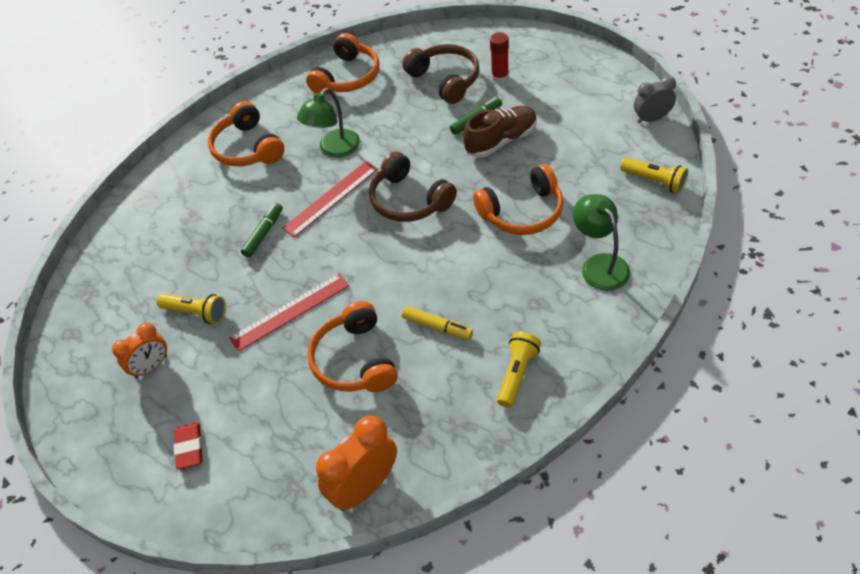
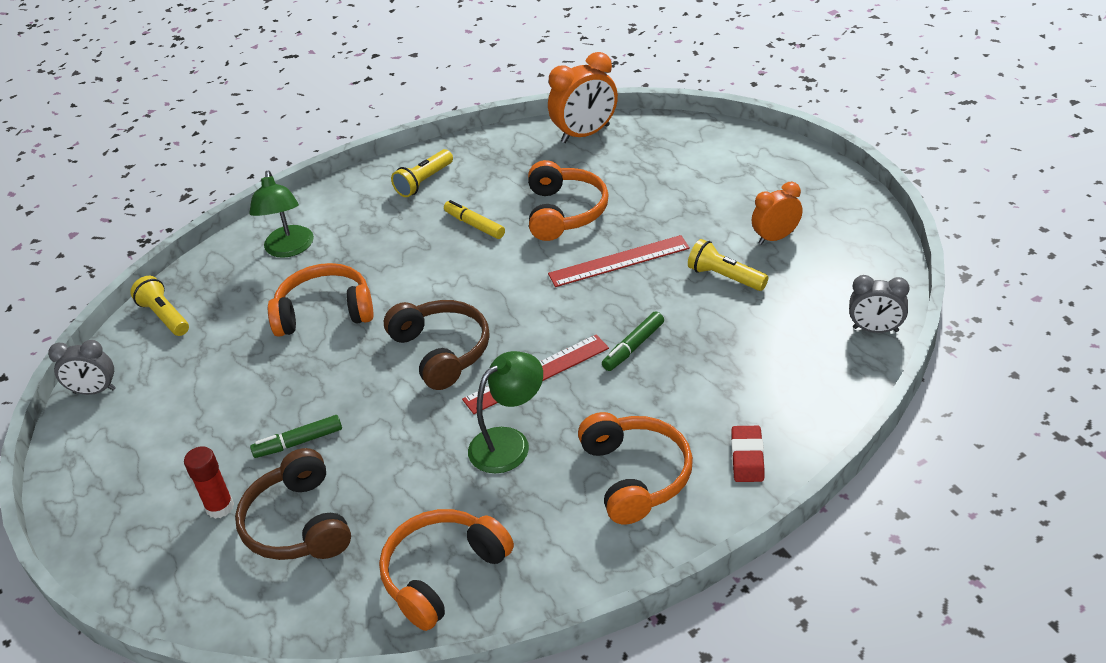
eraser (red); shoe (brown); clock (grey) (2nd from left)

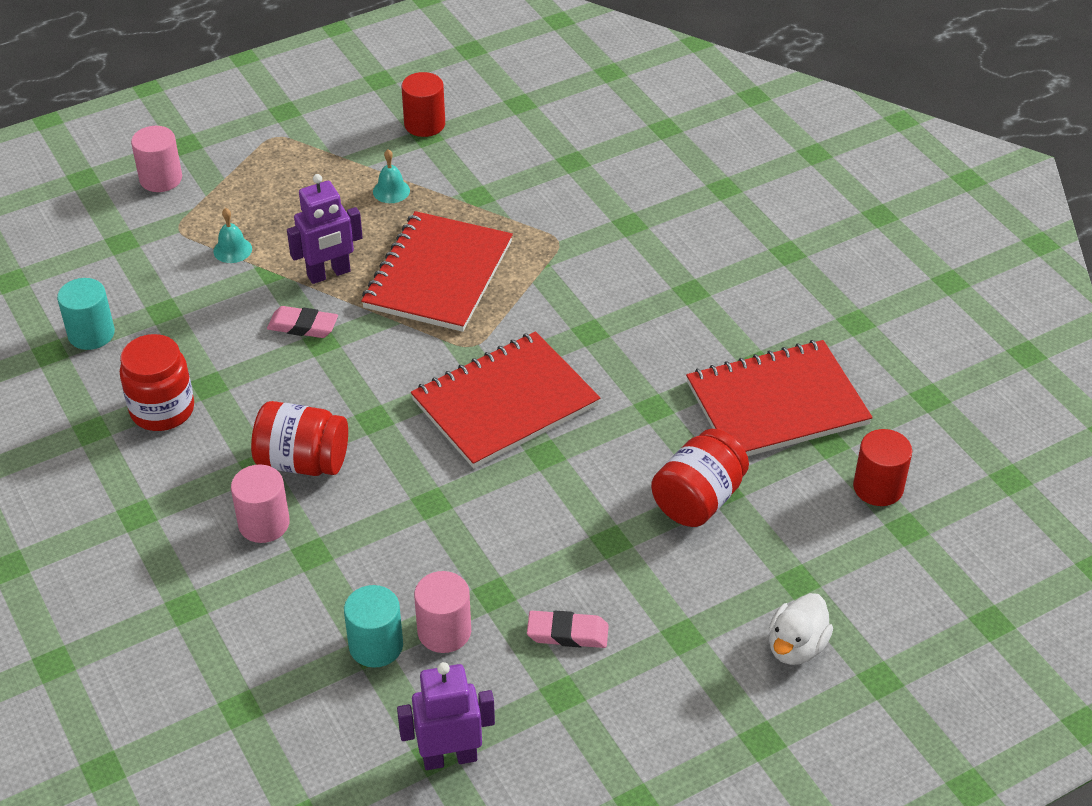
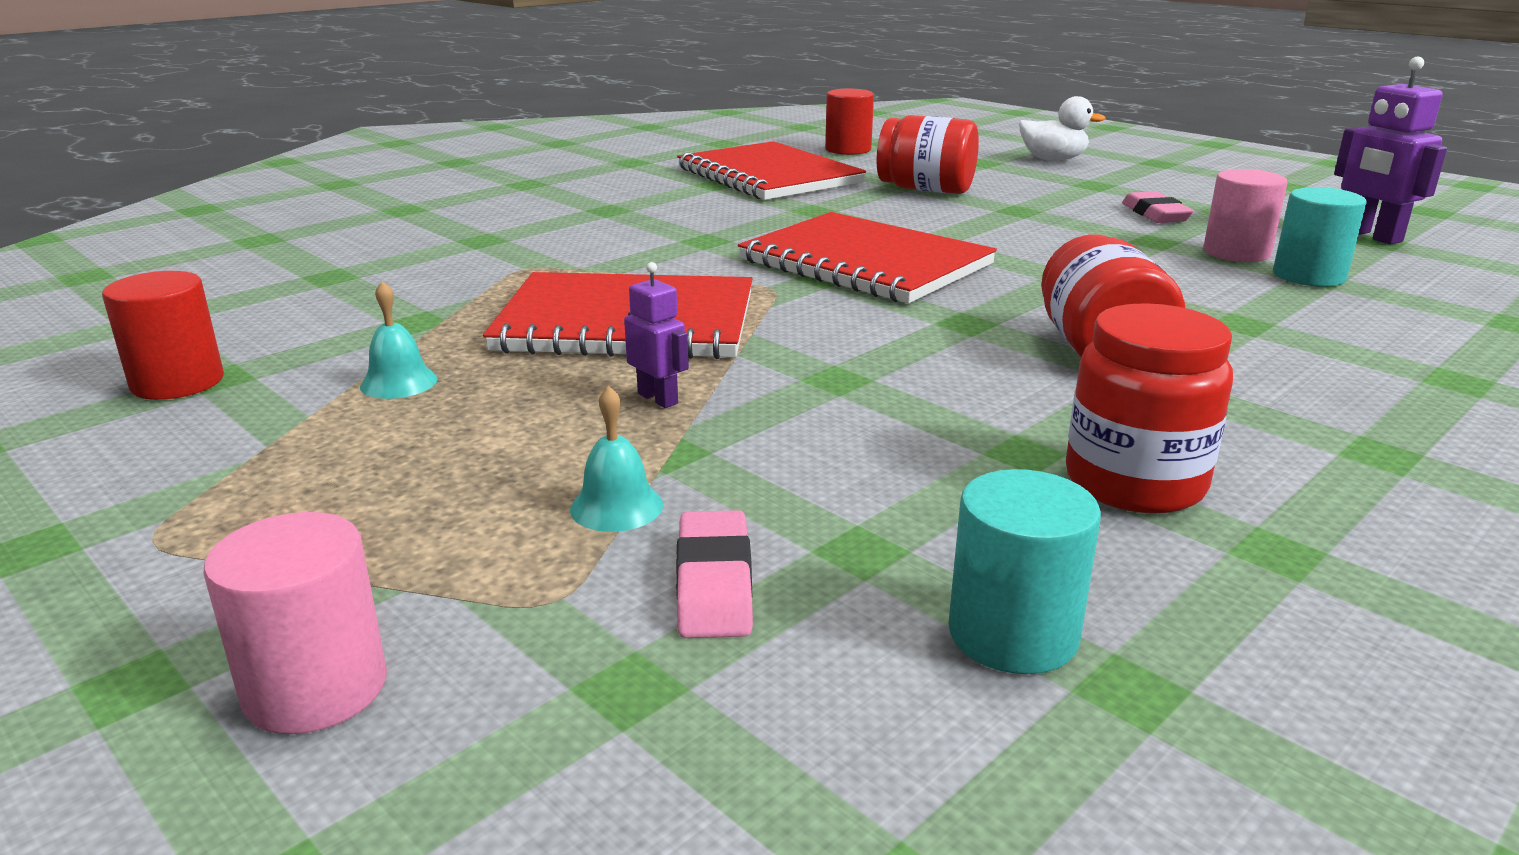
cylinder (pink) (2nd from left in the first image); eraser (pink) (1st from left); robot (purple) (1st from left)

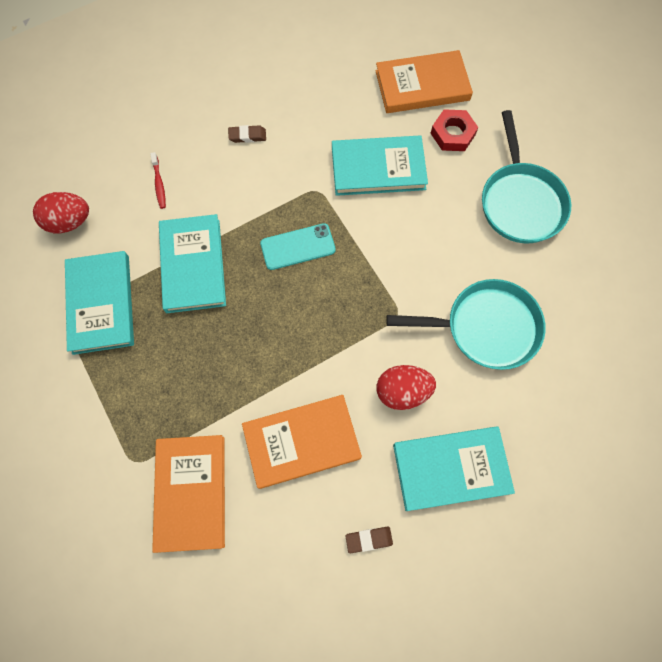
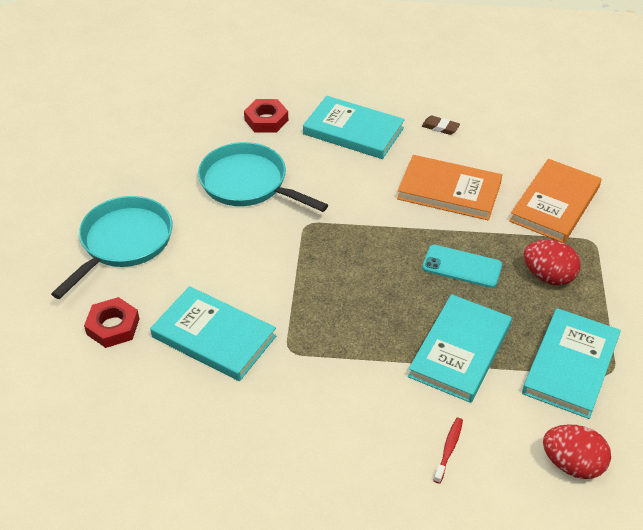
eraser (brown) (1st from left in the first image); phone (turquoise); book (orange) (3rd from left in the first image); egg (red) (1st from left); nut (red) (2nd from left)

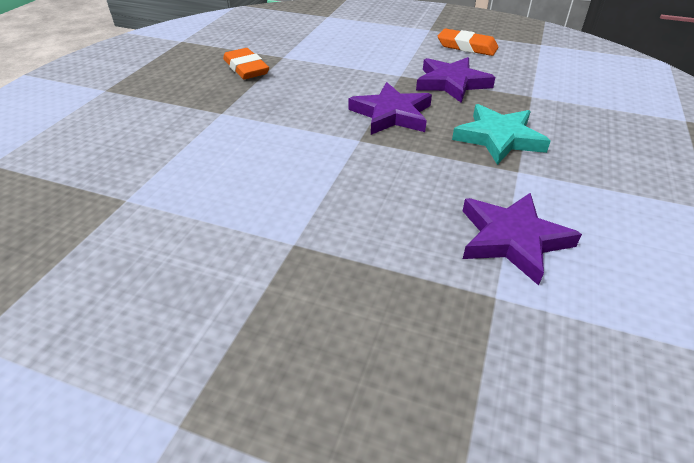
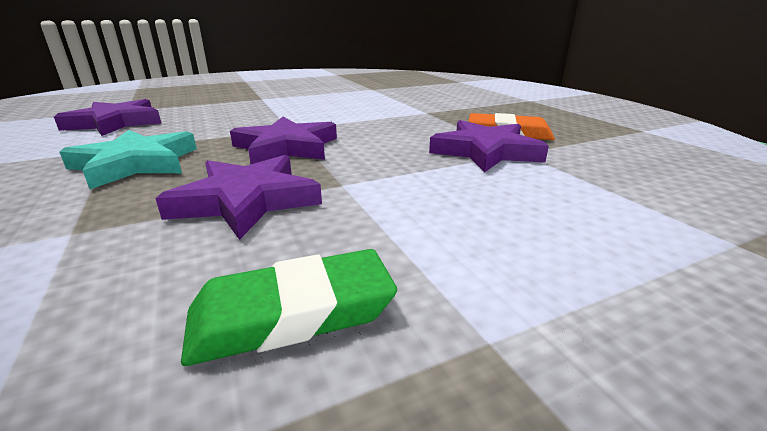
eraser (green); star (purple) (4th from left)

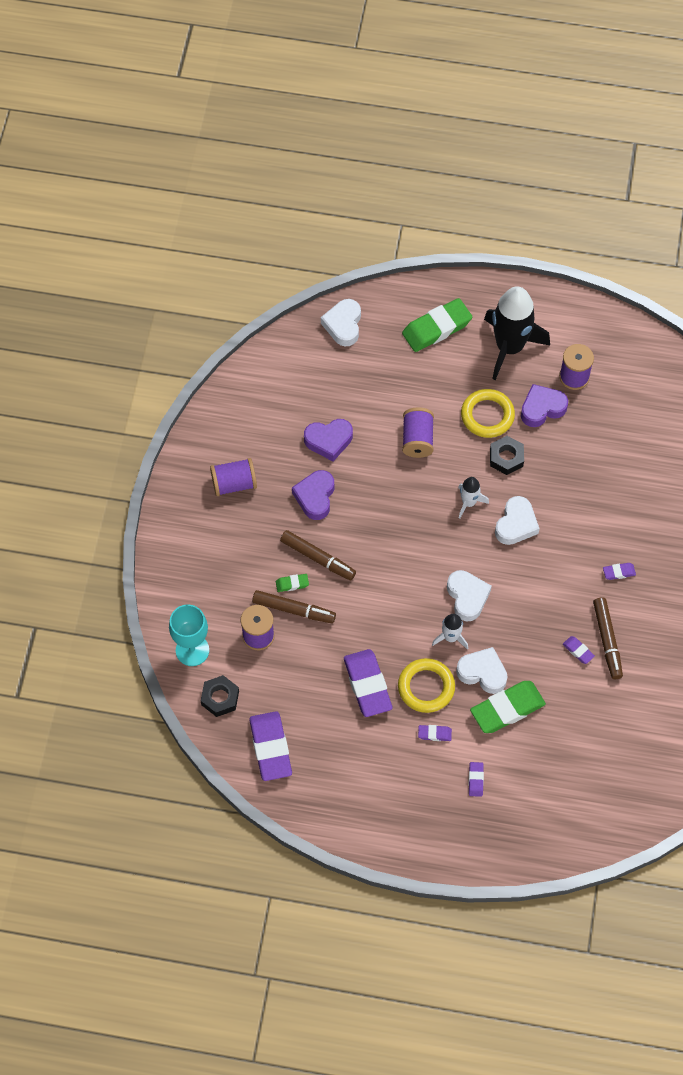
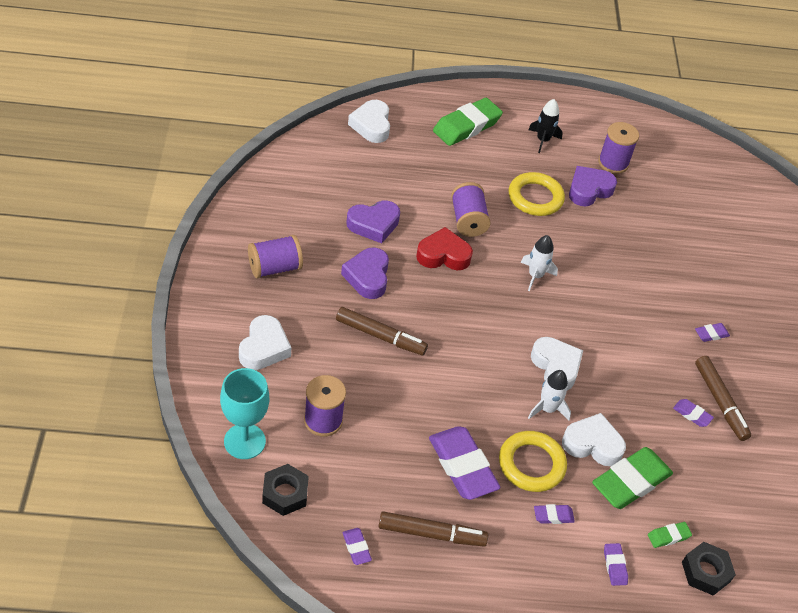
eraser (purple) (1st from left); marker (brown) (2nd from left); eraser (green) (3rd from left); rocket (black); nut (black) (2nd from left); heart (white) (1st from left); heart (red)

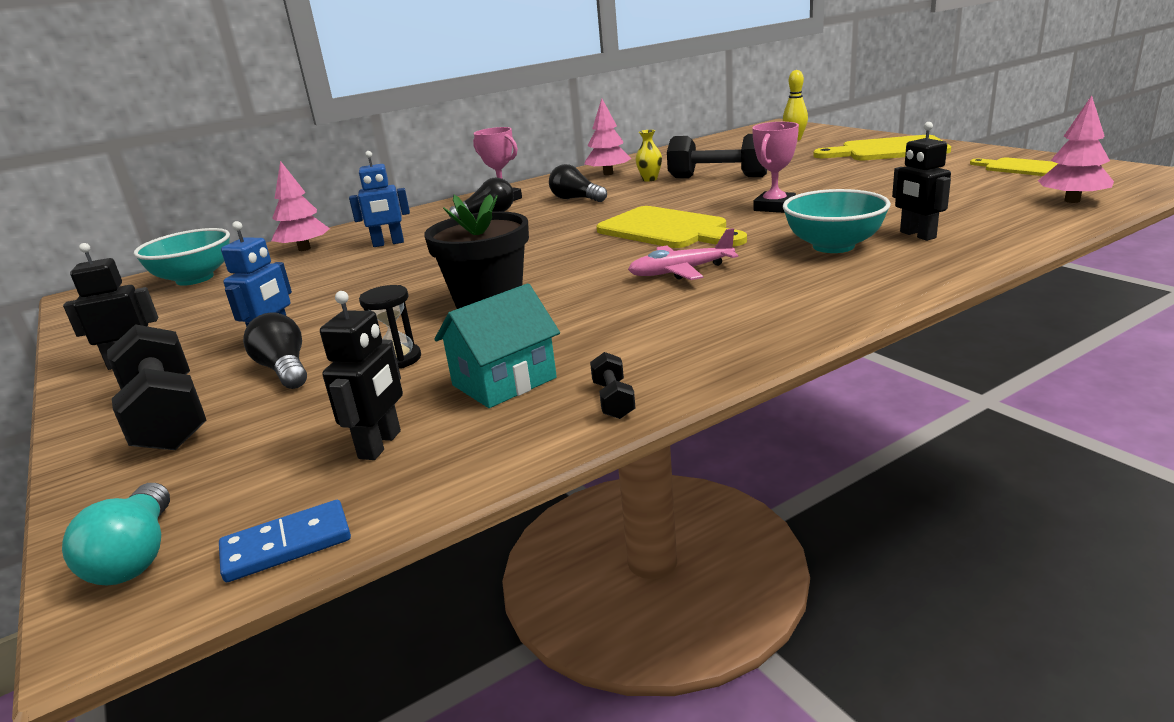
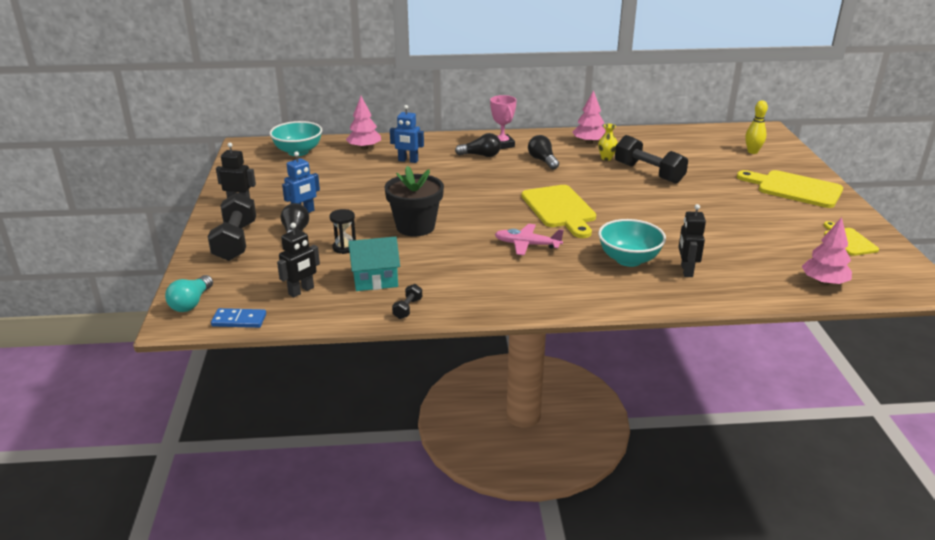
trophy (pink) (2nd from left in the first image)

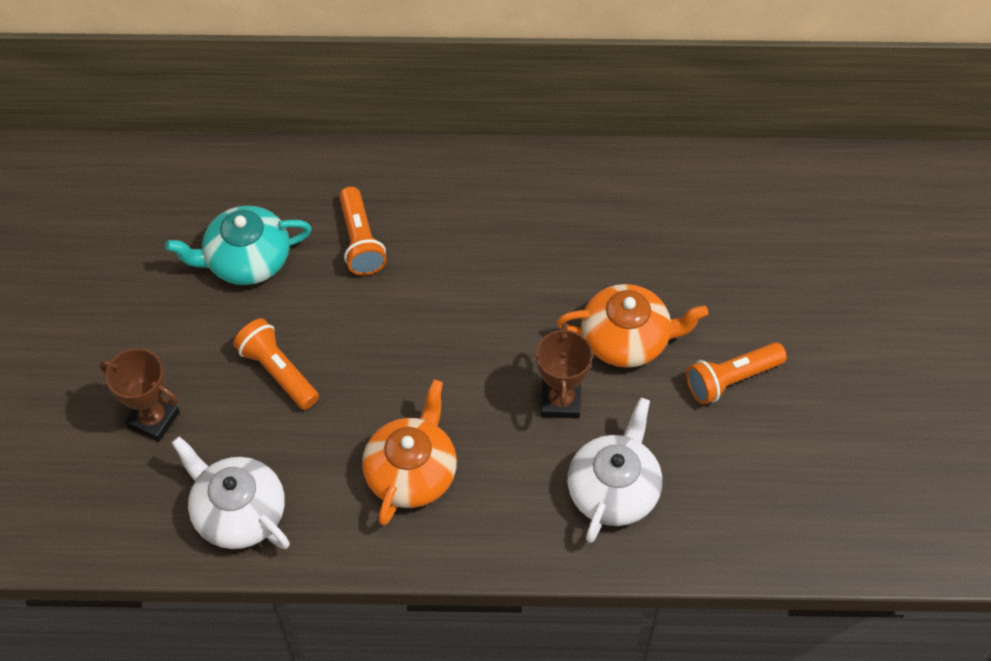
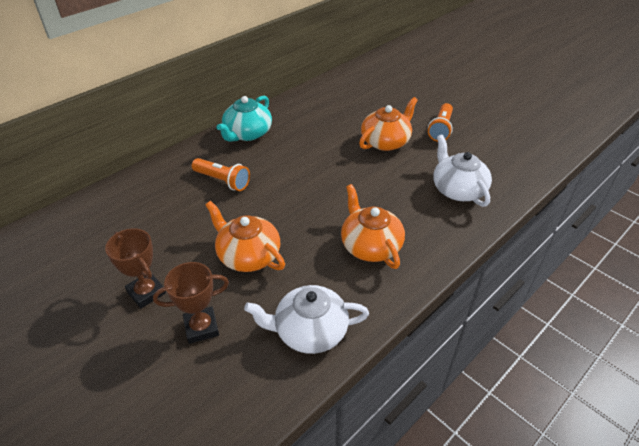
teapot (turquoise); teapot (orange) (1st from left); trophy (brown) (1st from left)

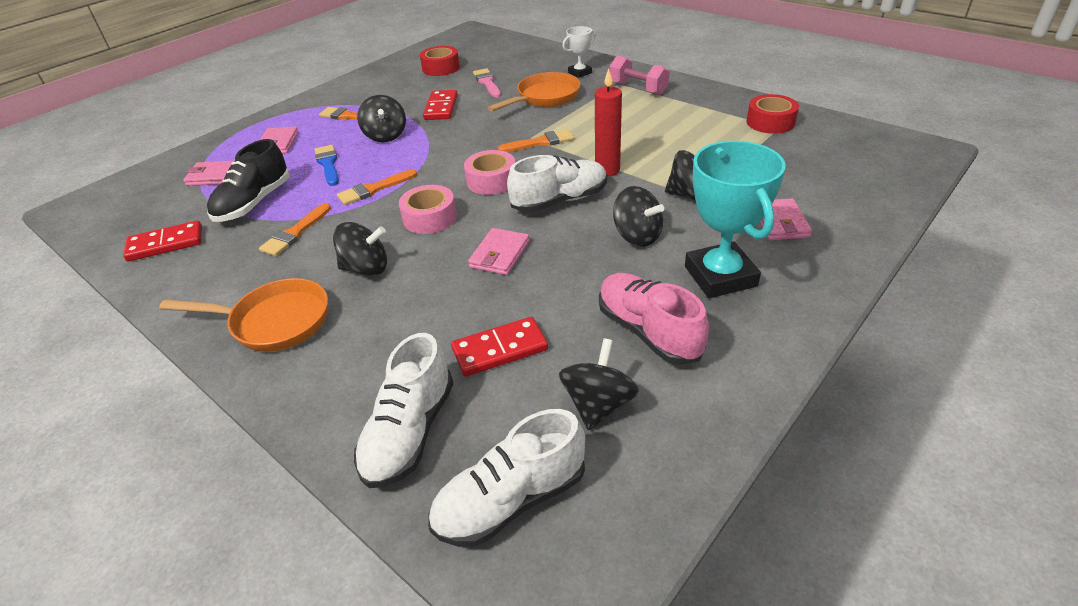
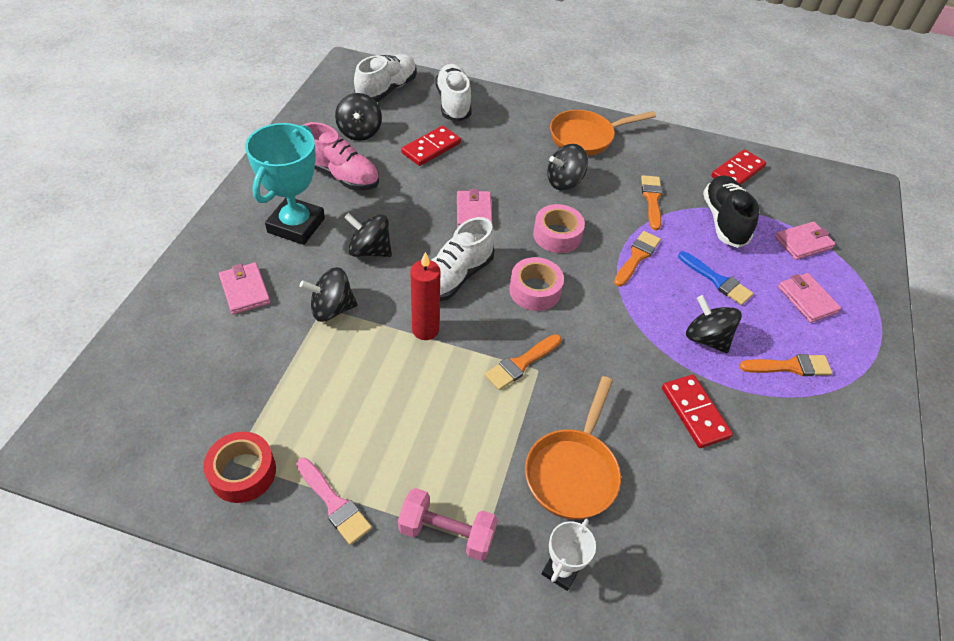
tape (red) (1st from left in the first image); brush (pink); trophy (turquoise)

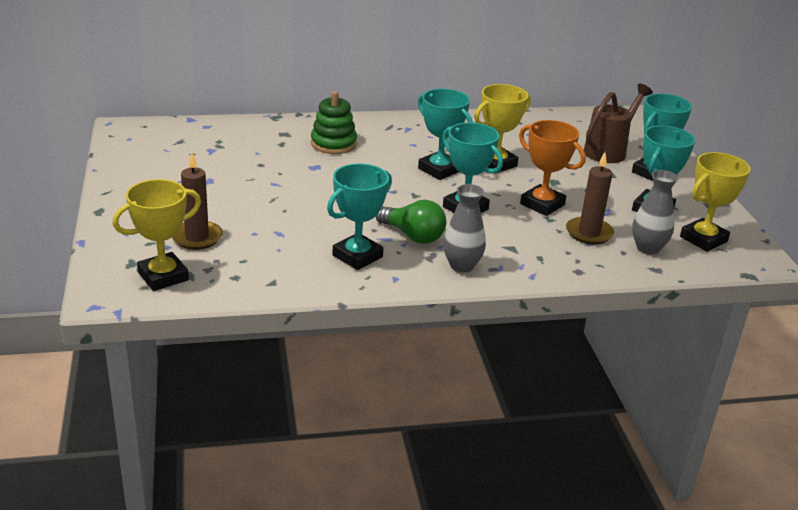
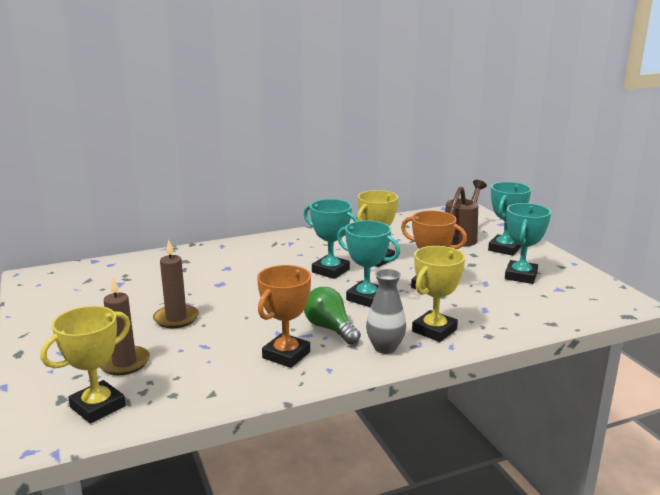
stacking toy (green); trophy (orange) (1st from left); light bulb (green); candle (brown) (2nd from left); vase (grey) (2nd from left in the first image); trophy (yellow) (3rd from left)

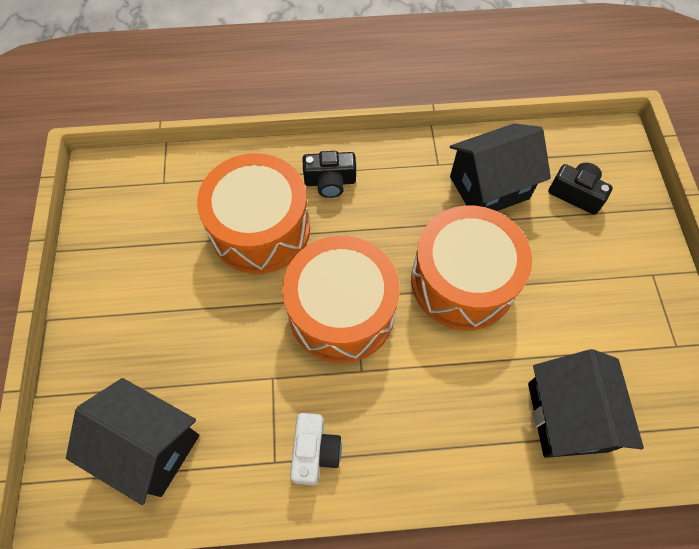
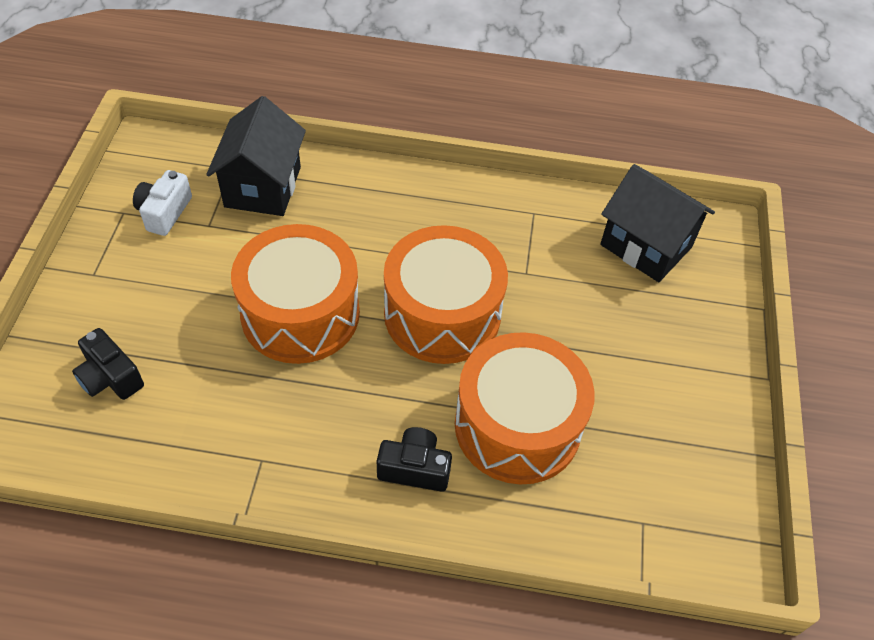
camera (white); house (black) (2nd from left in the first image)

